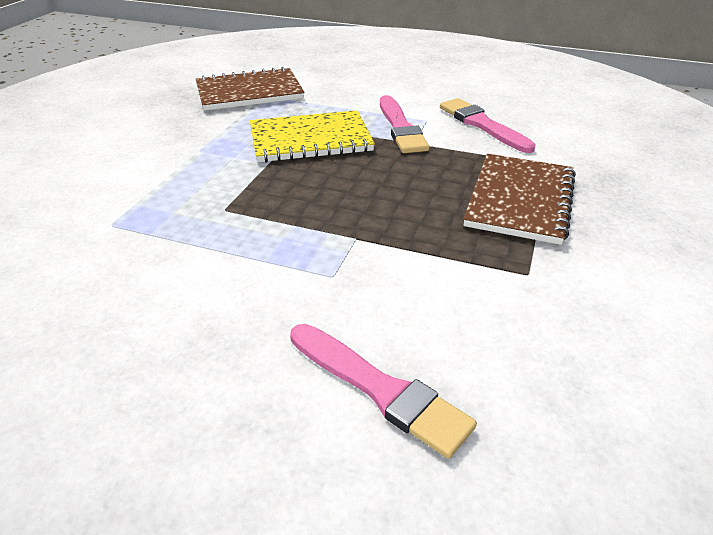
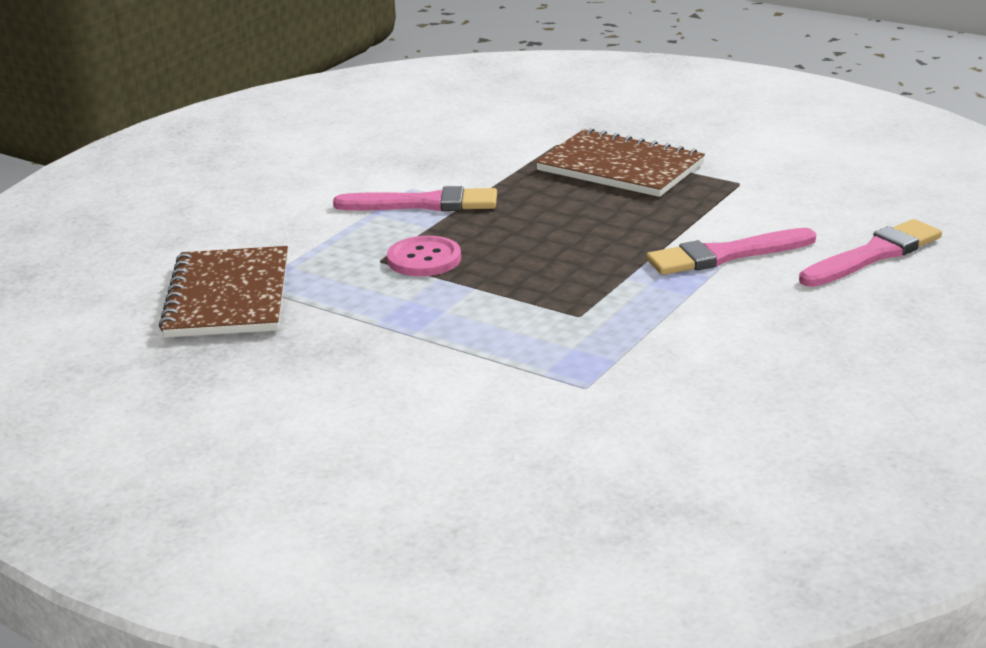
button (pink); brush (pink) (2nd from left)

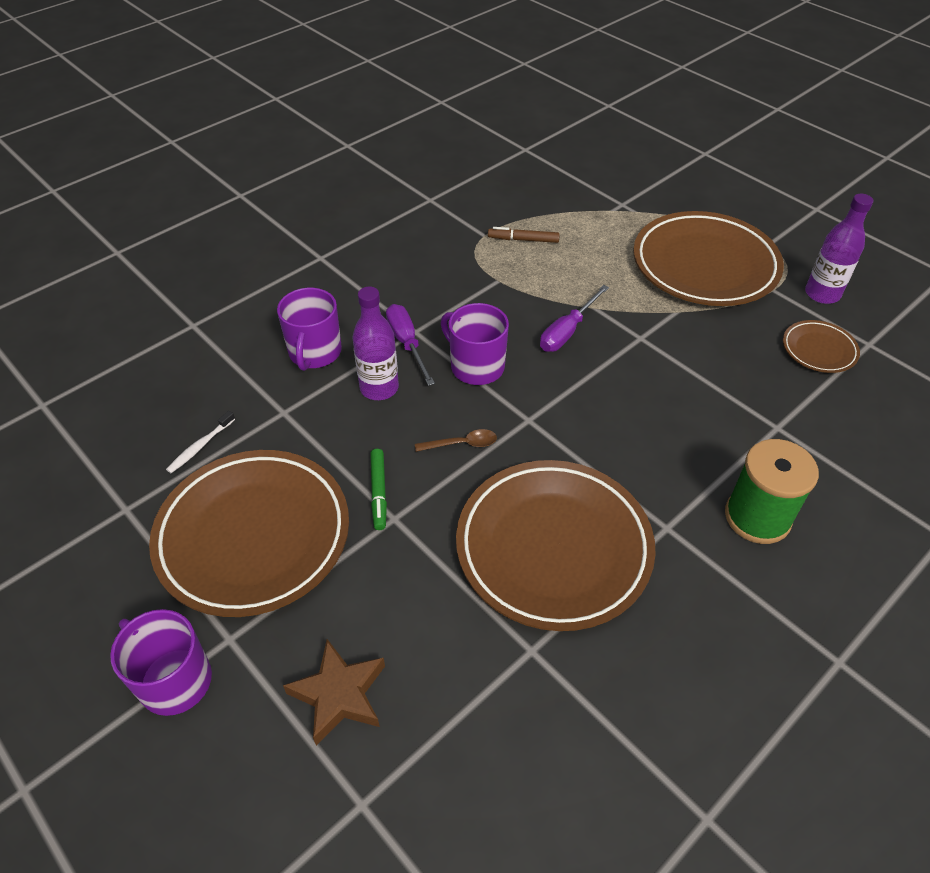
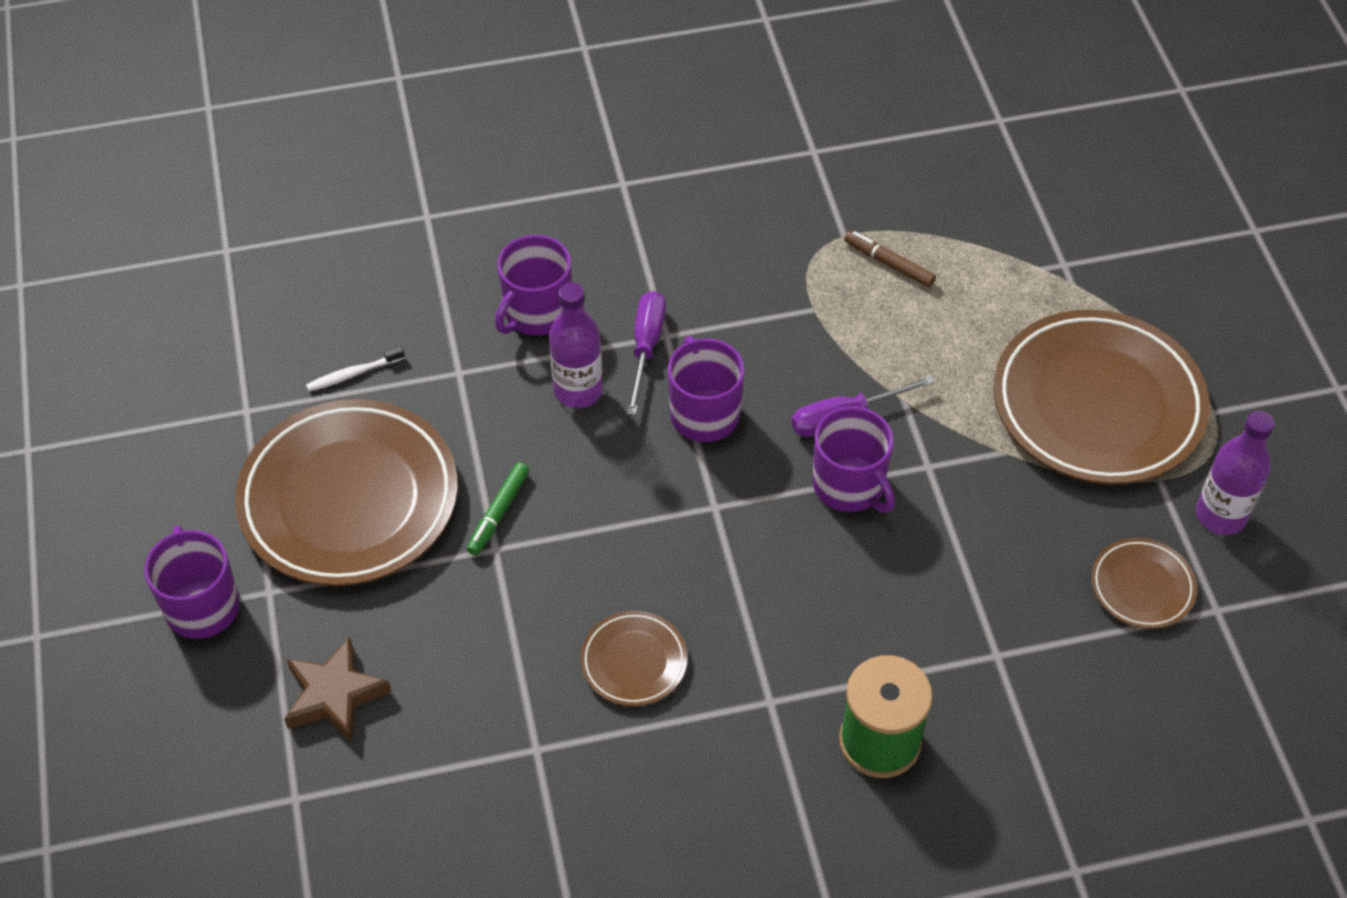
spoon (brown); plate (brown) (2nd from left); mug (purple) (4th from left)

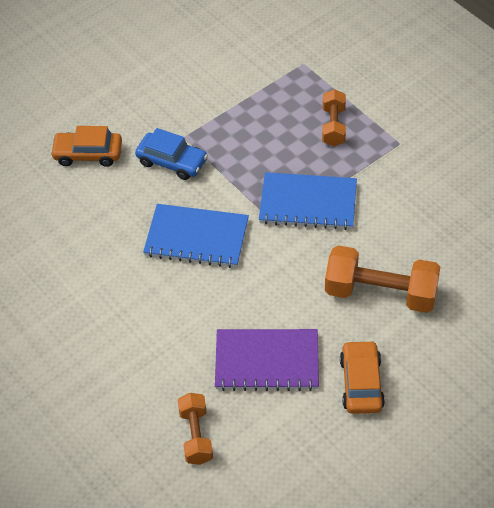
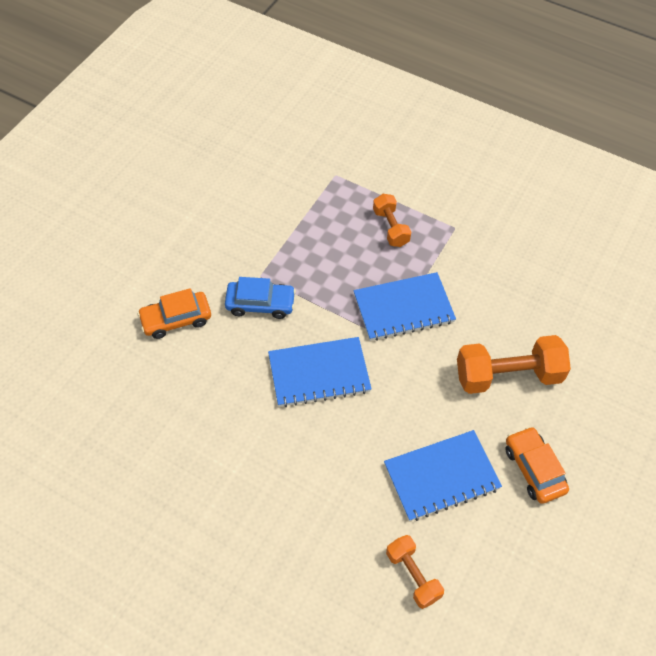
notebook (blue) (3rd from left)

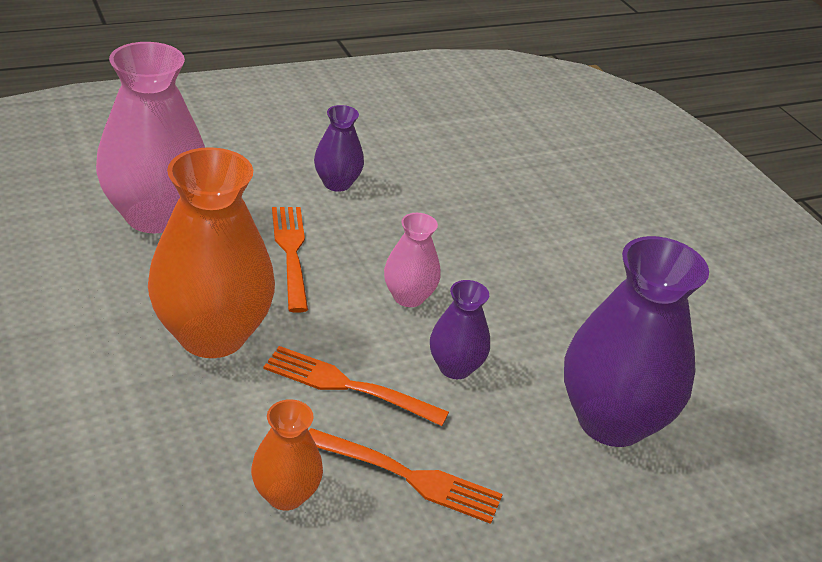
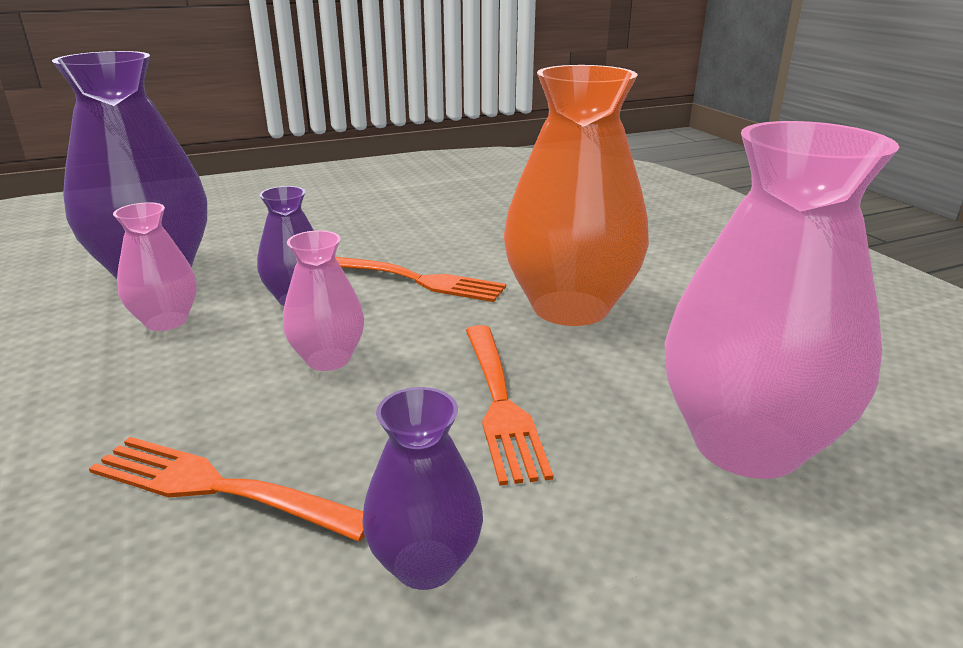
vase (orange) (2nd from left in the first image); fork (orange) (1st from left); vase (pink) (1st from left)

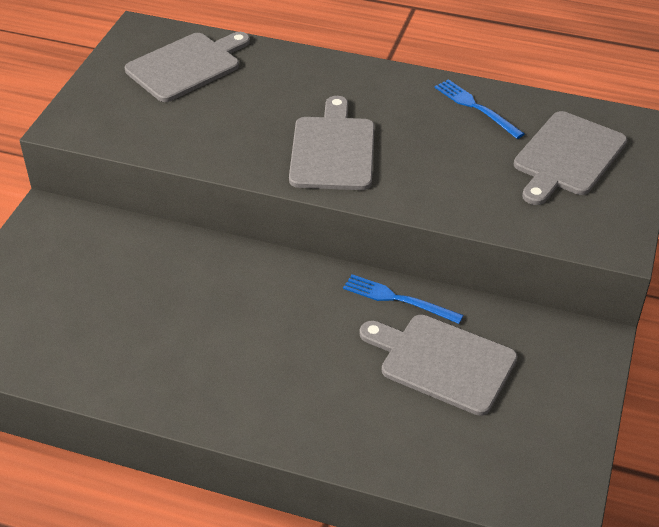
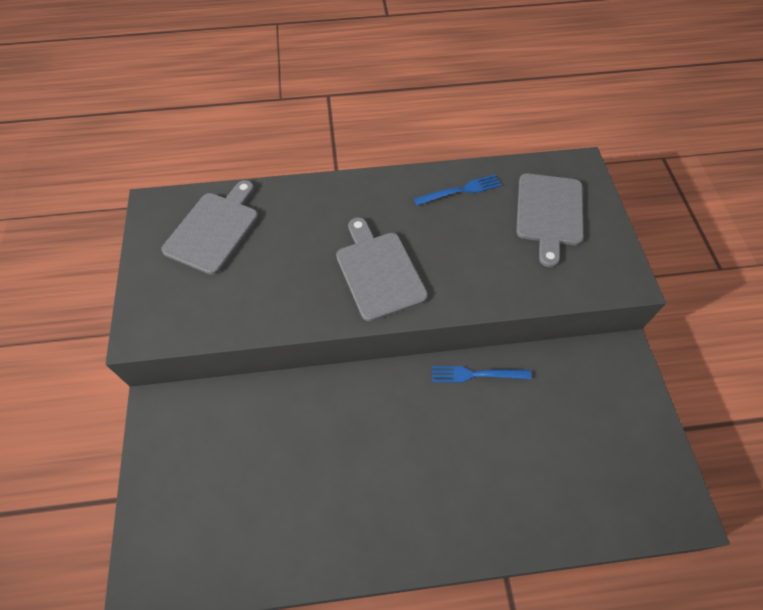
cutting board (grey) (3rd from left in the first image); fork (blue) (1st from left)

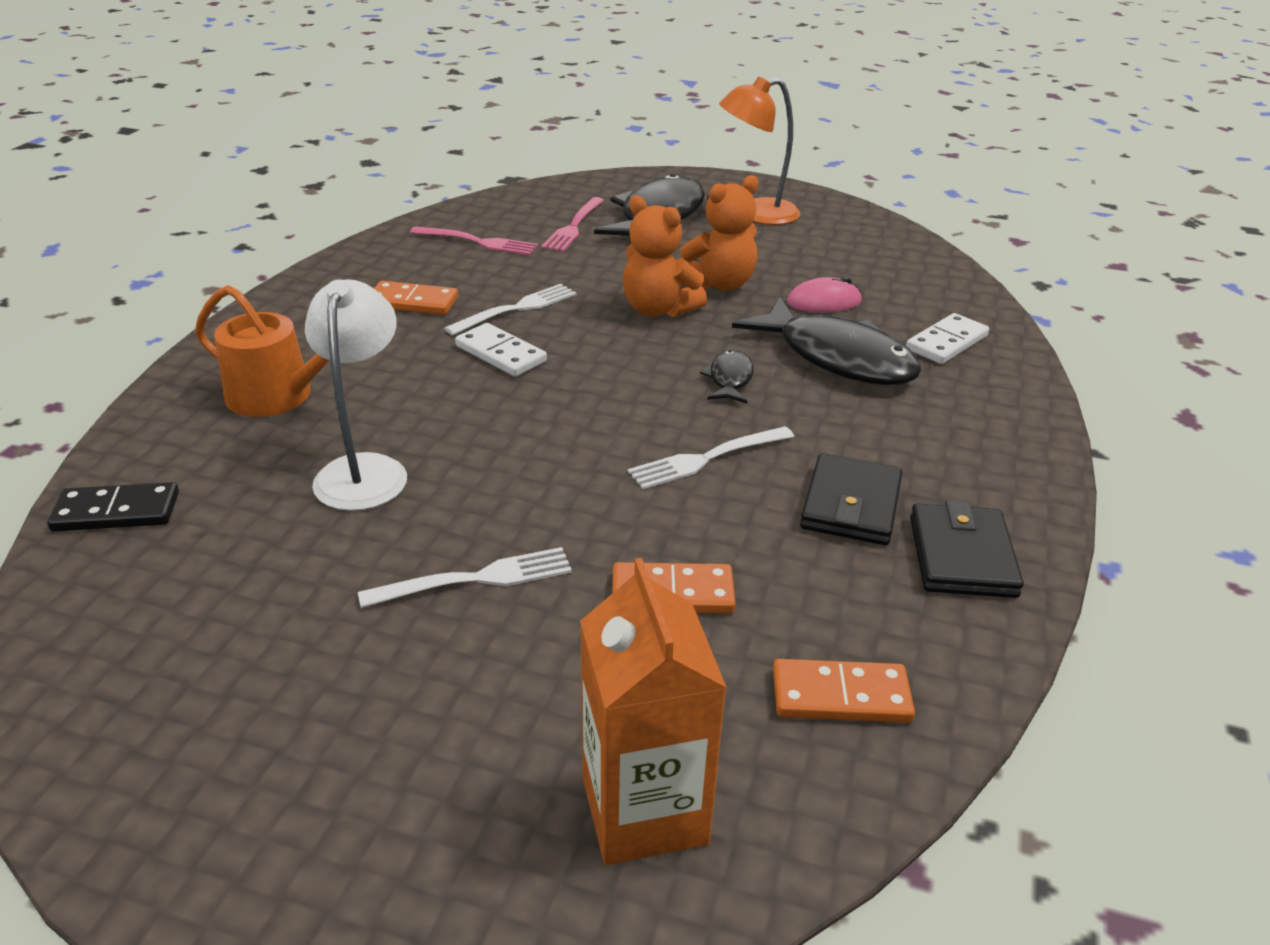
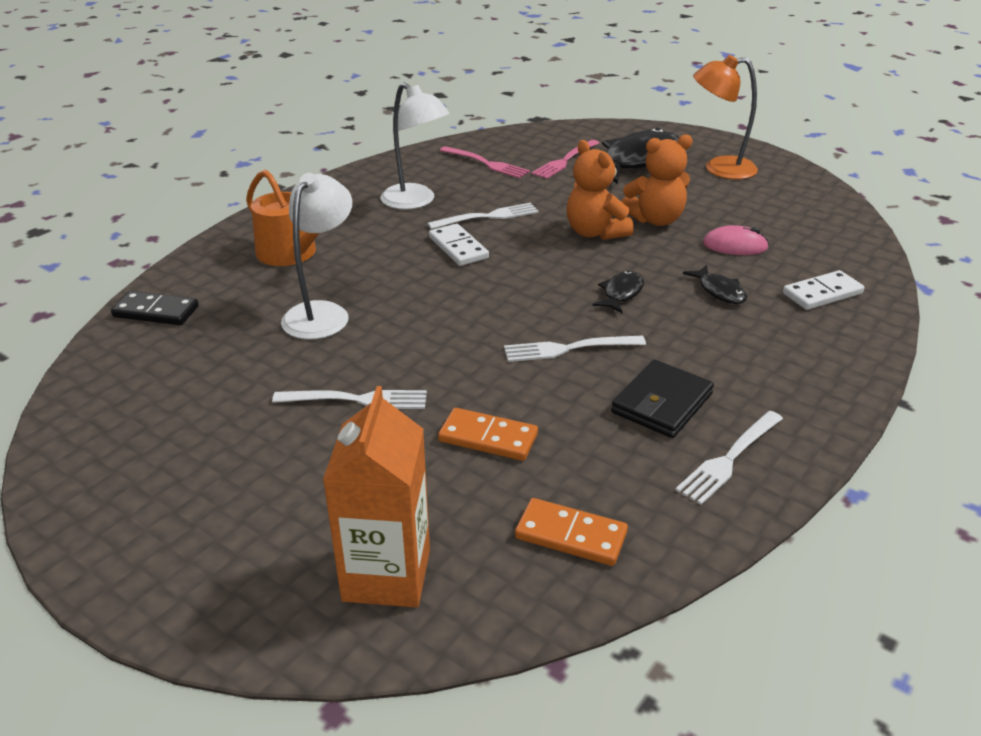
lamp (white) (2nd from left); fish (black) (3rd from left); fork (white) (4th from left)

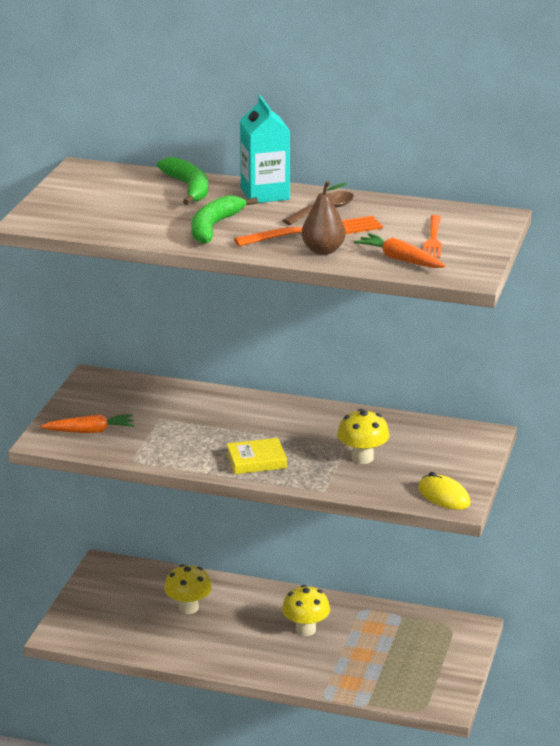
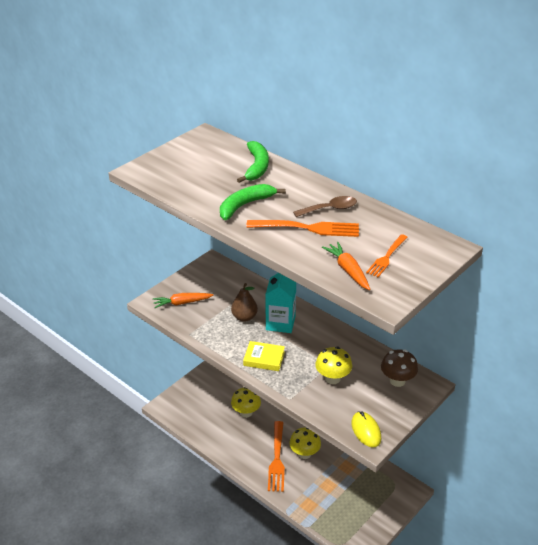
carrot (orange) (1st from left); carton (turquoise); pear (brown); fork (orange) (1st from left); mushroom (brown)

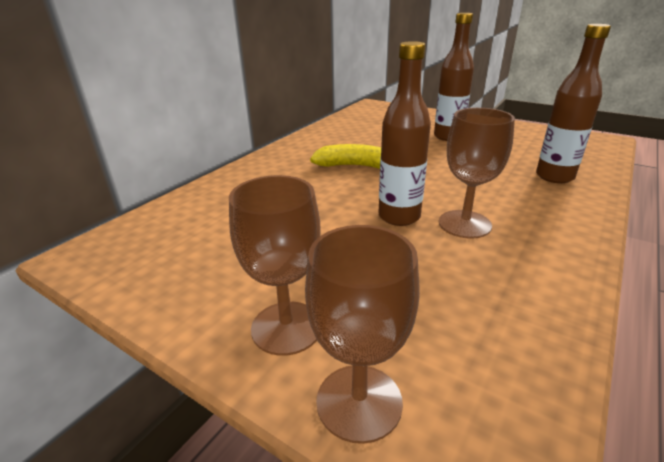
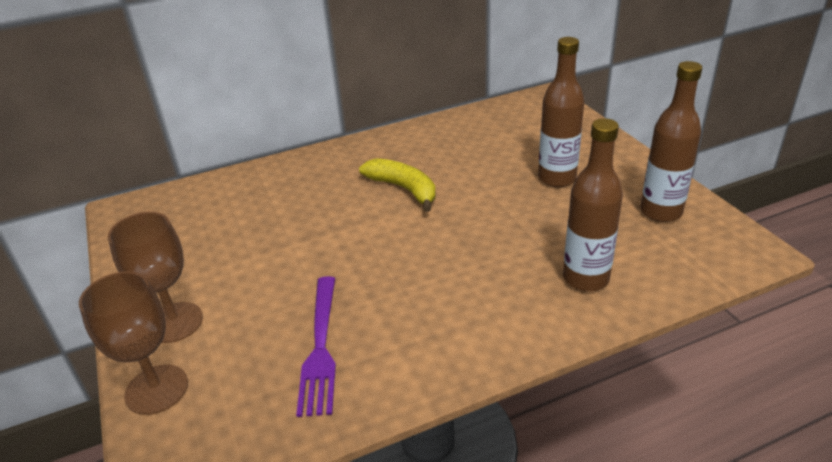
bottle (brown) (3rd from left); goblet (brown) (3rd from left in the first image); fork (purple)

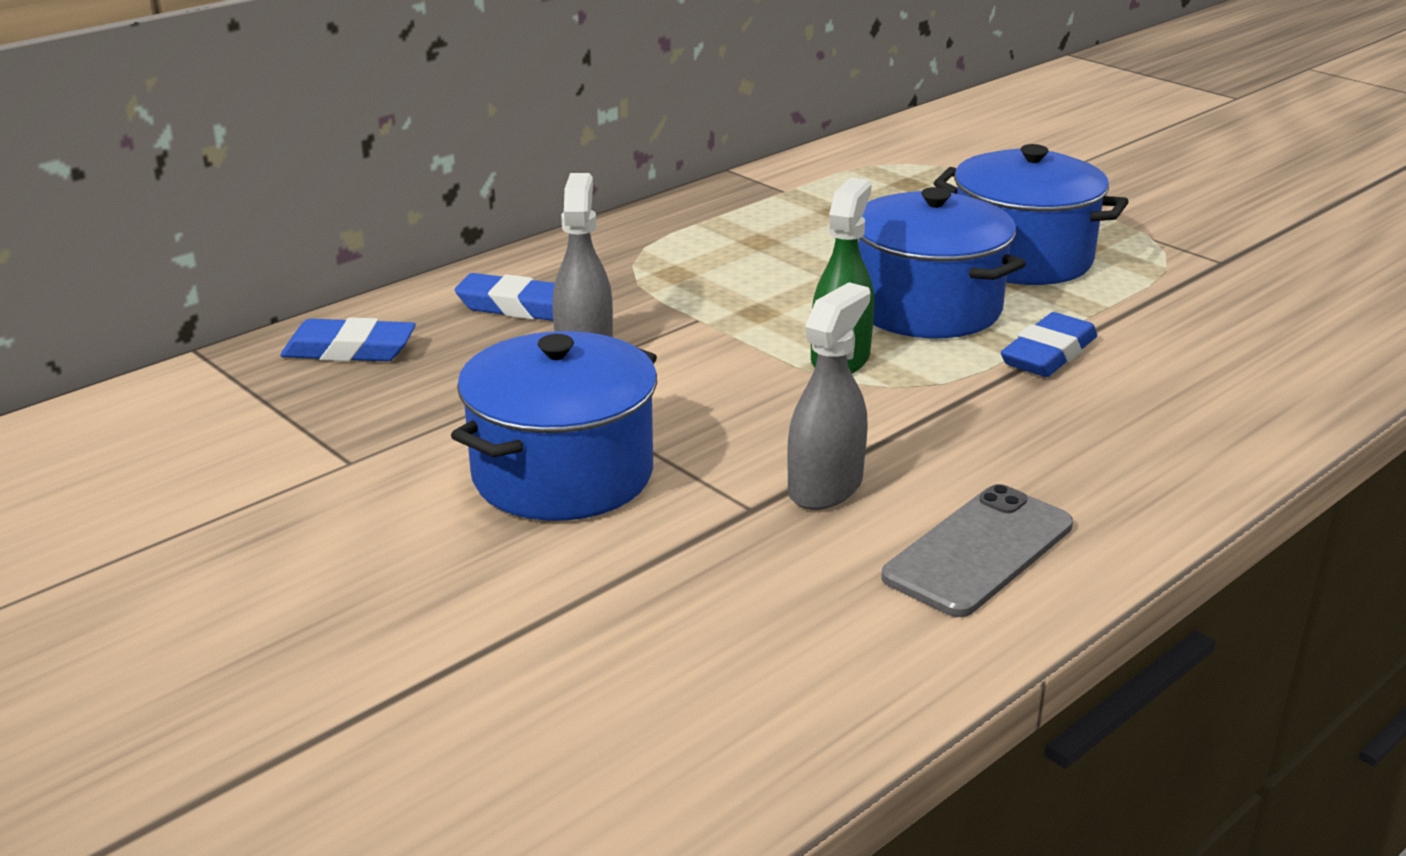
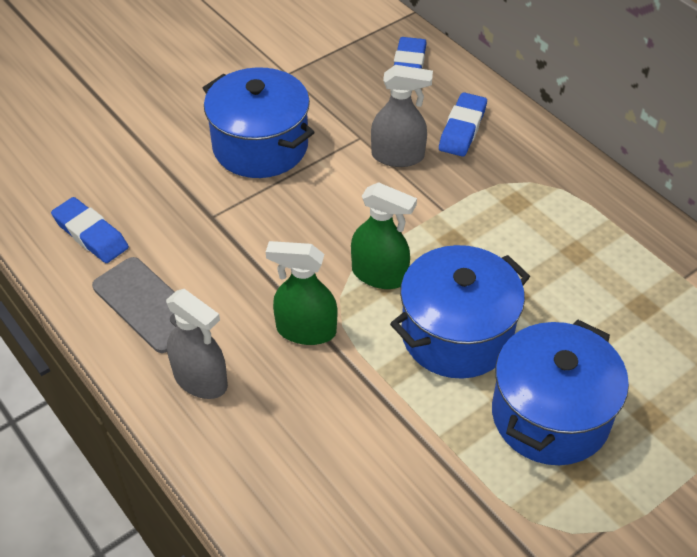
spray bottle (grey) (1st from left); eraser (blue) (1st from left); spray bottle (green) (1st from left)

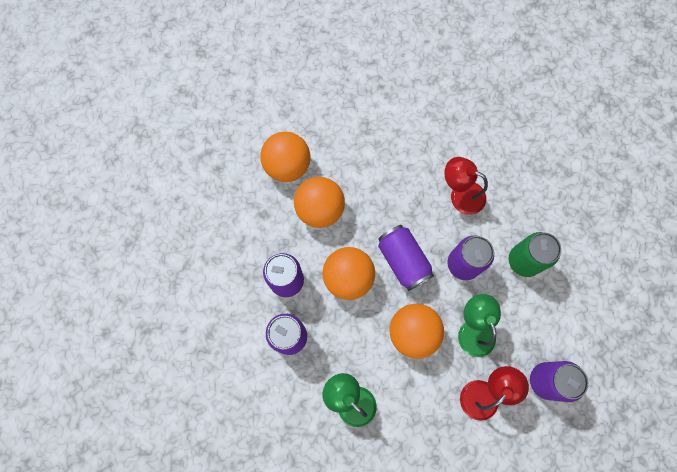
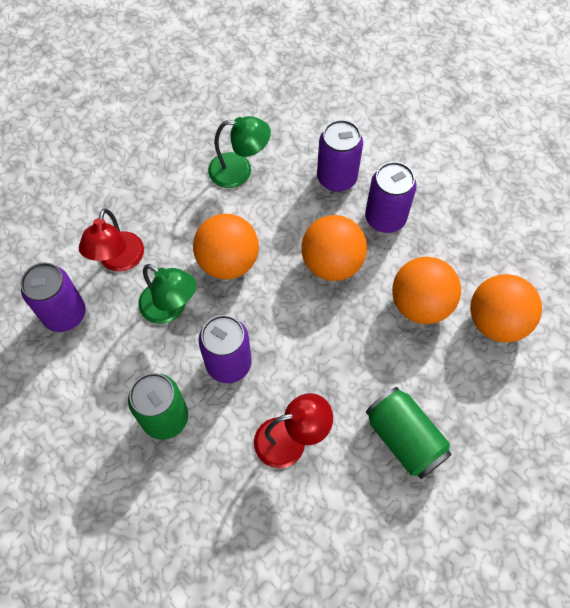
can (purple) (3rd from left in the first image); can (green) (2nd from left)

